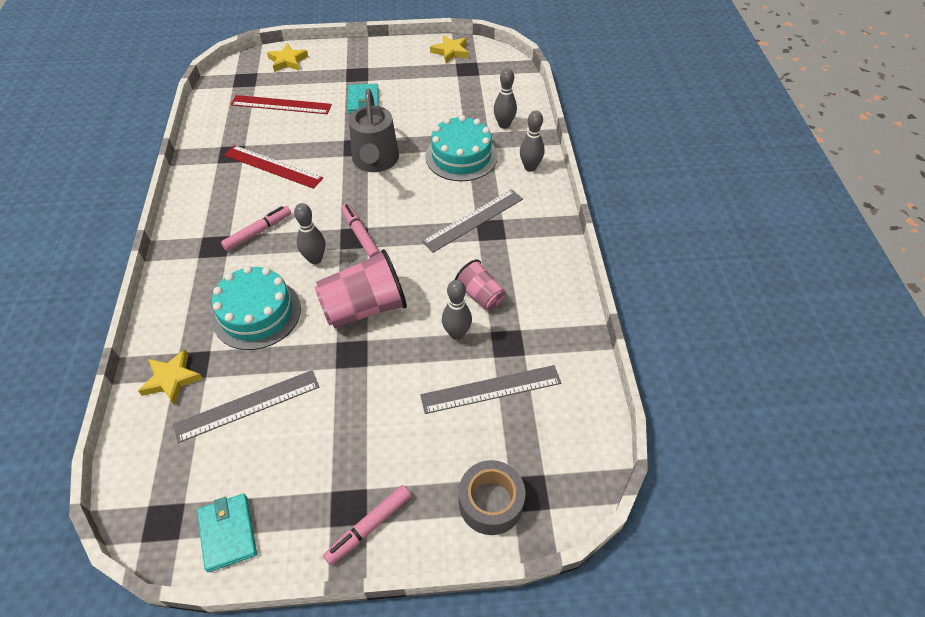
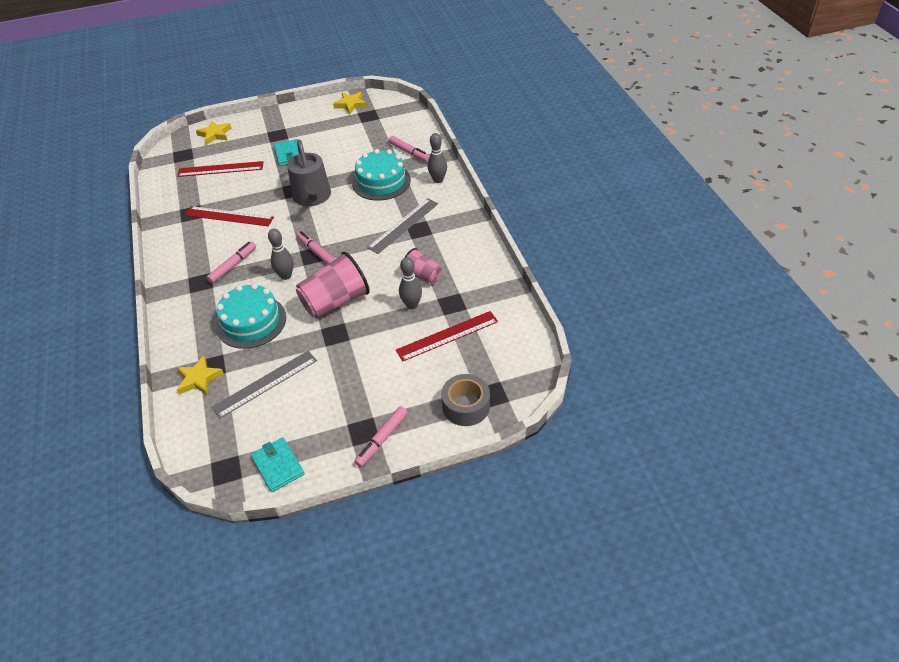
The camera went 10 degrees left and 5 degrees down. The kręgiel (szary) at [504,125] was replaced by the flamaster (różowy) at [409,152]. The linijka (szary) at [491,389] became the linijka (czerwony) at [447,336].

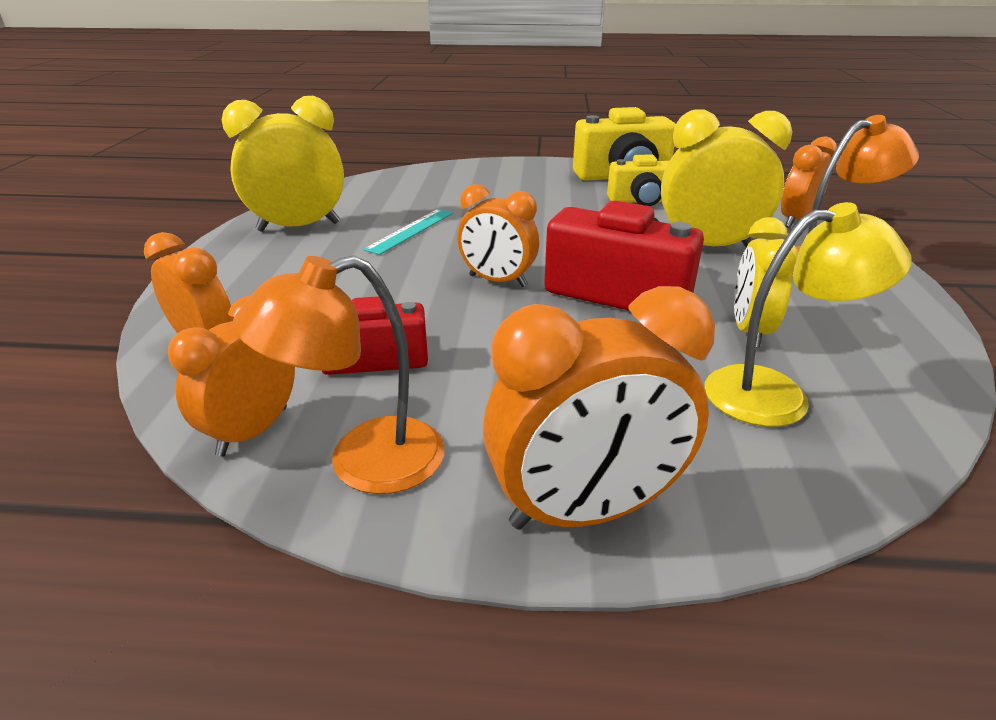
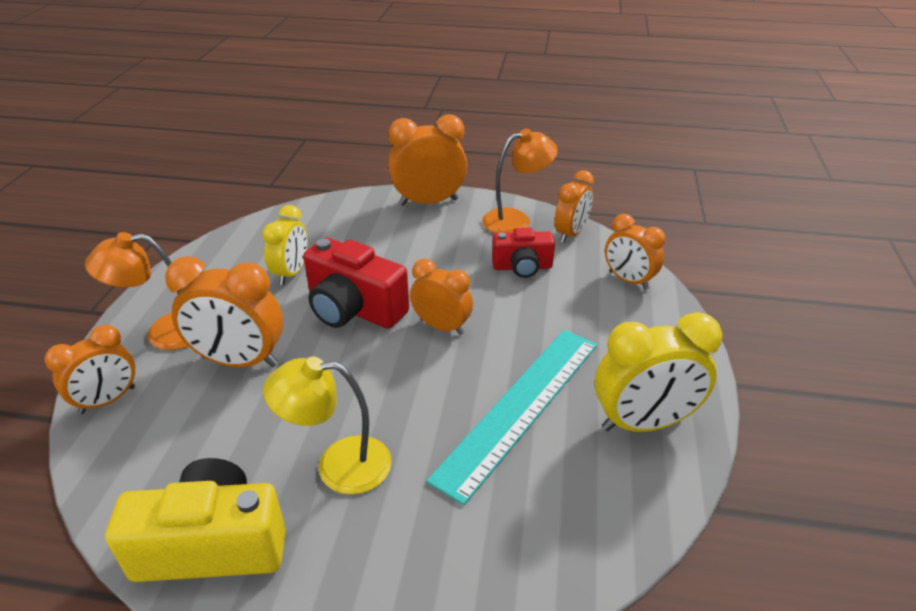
The camera went 175 degrees left and 5 degrees up. The budzik (żółty) at [708,246] became the budzik (pomarańczowy) at [239,361]. The lampka (żółty) moved from [776,394] to [338,465]. The linijka (turkusowy) at [411,230] changed to 1.99 times the size. The aparat fotograficzny (żółty) at [641,201] disappeared.

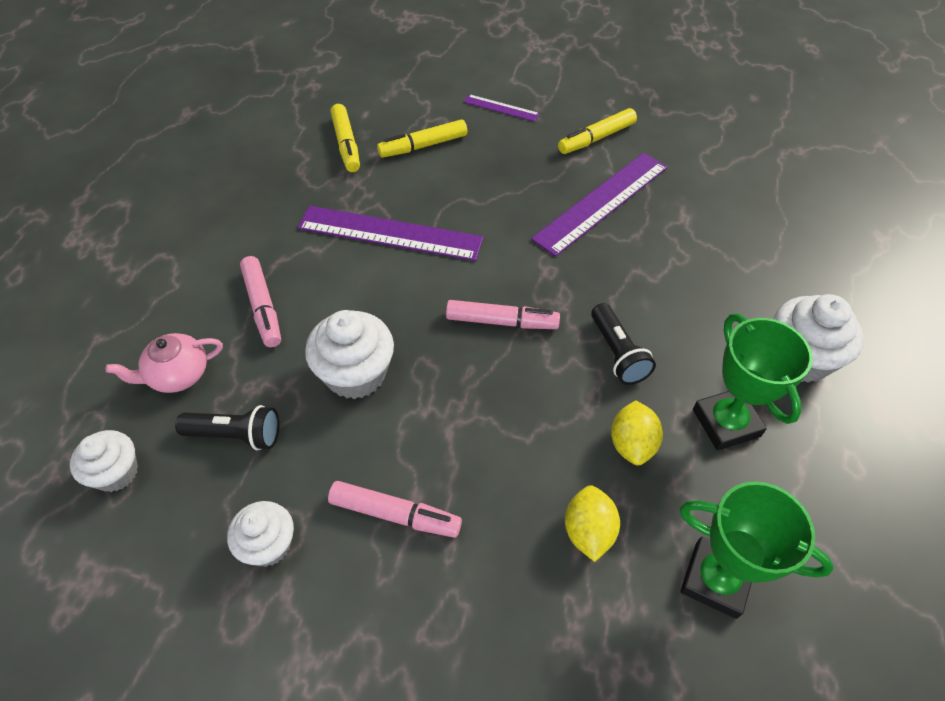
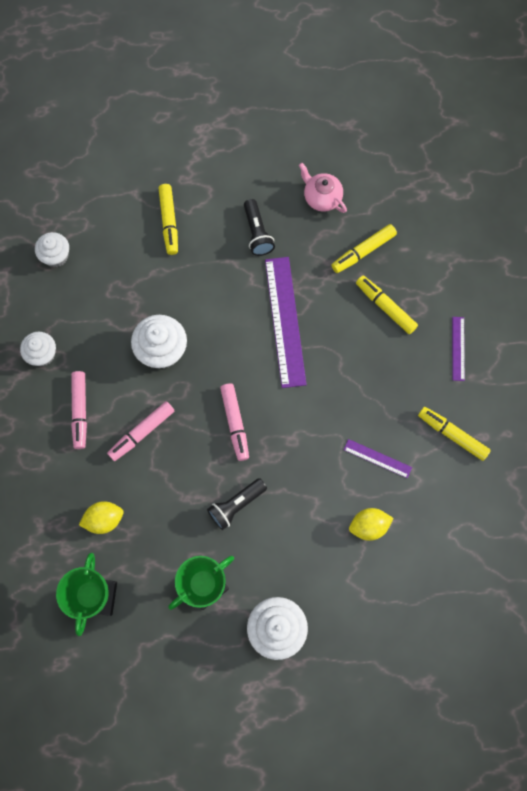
The camera went 70 degrees right and 20 degrees up. The flamaster (różowy) moved from [263,307] to [142,433]. The flamaster (żółty) at [169,222] appeared. The latarka (czarny) moved from [236,435] to [257,233]. The imbryk (różowy) moved from [178,375] to [321,197]. The linijka (fioletowy) at [601,202] changed to 0.49 times the size. The cytryna (żółty) moved from [632,444] to [368,526].

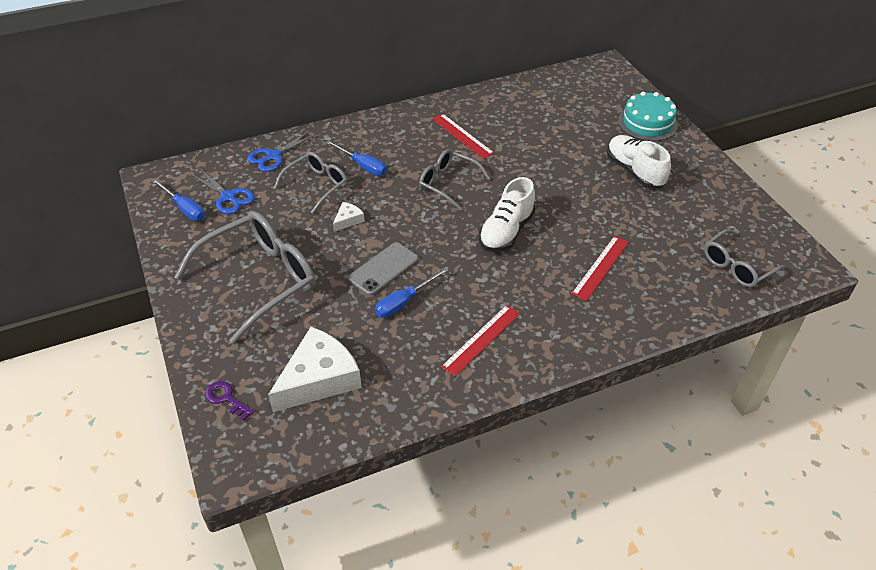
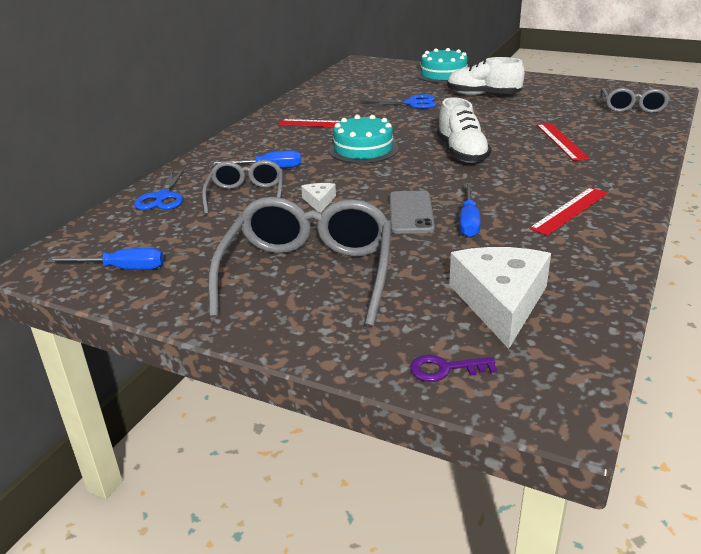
The camera went 40 degrees left and 15 degrees down. The okulary (szary) at [448,183] was replaced by the tort (turkusowy) at [363,149]. The nożyczki (niebieski) moved from [228,197] to [412,103]. The linijka (czerwony) at [481,340] turned 45 degrees clockwise.

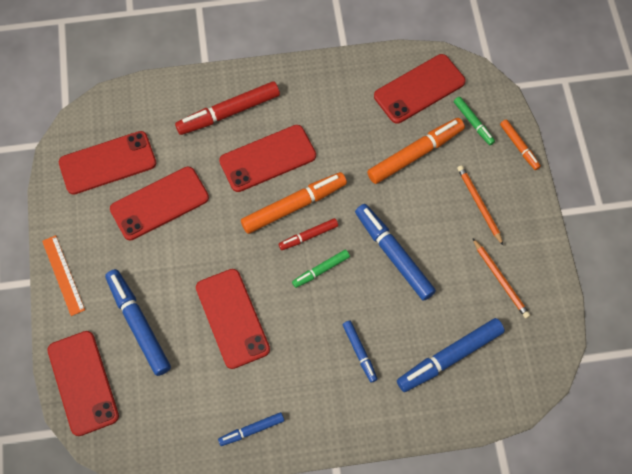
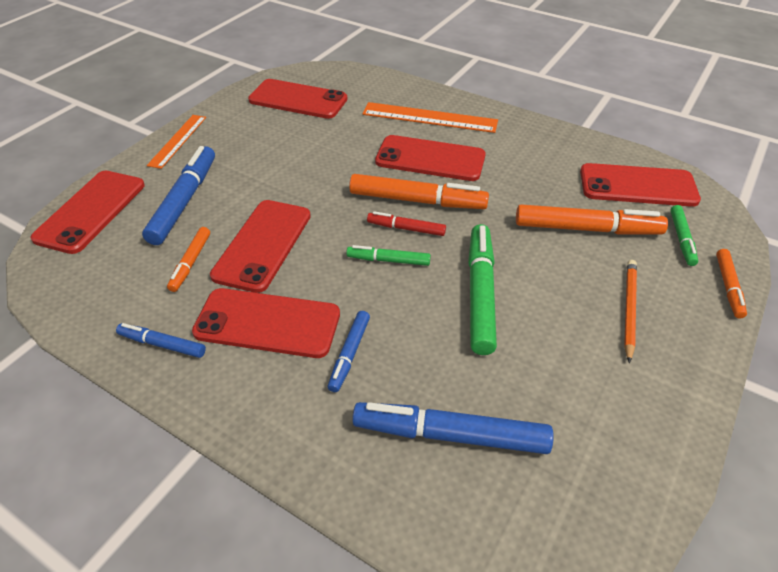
The camera went 40 degrees right and 20 degrees down. The flamaster (pomarańczowy) at [191,263] appeared. The telefon (czerwony) moved from [159,203] to [267,323]. The flamaster (czerwony) at [228,112] was replaced by the linijka (pomarańczowy) at [429,117]. The flamaster (niebieski) at [393,255] became the flamaster (zielony) at [480,293]. The ołówek (pomarańczowy) at [500,279] disappeared.

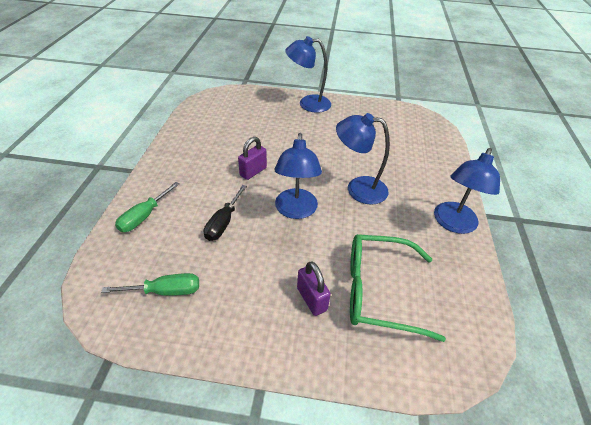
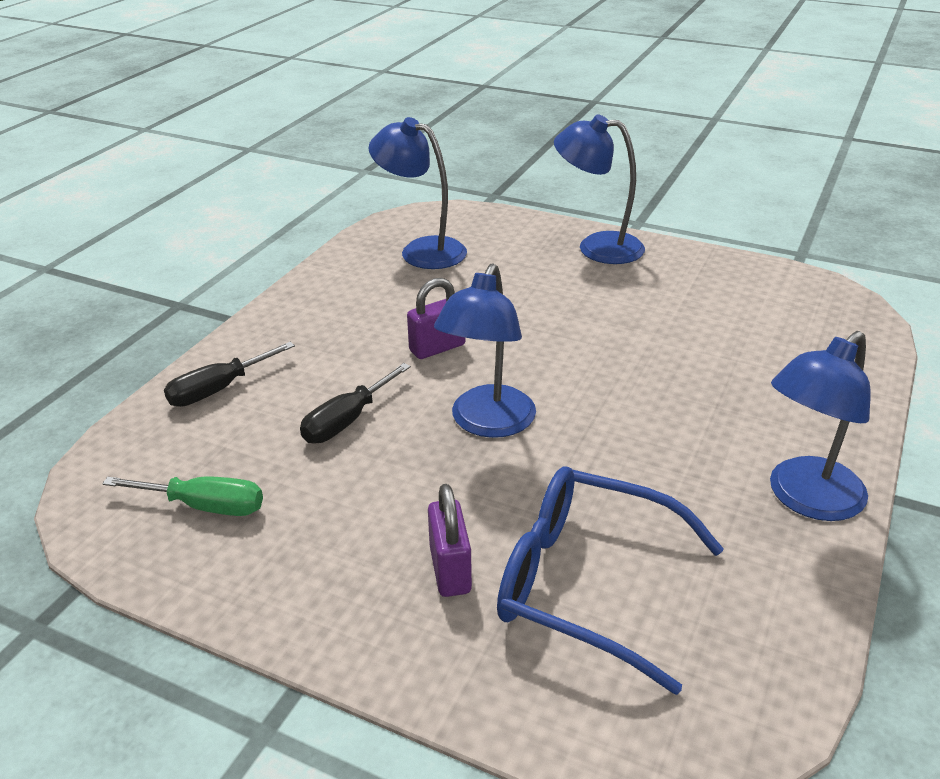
The camera went 20 degrees right and 10 degrees down. The śrubokręt (zielony) at [144,216] became the śrubokręt (czarny) at [218,389]. The lampka (niebieski) moved from [358,188] to [422,250]. The okulary (zielony) at [380,291] became the okulary (niebieski) at [589,585].

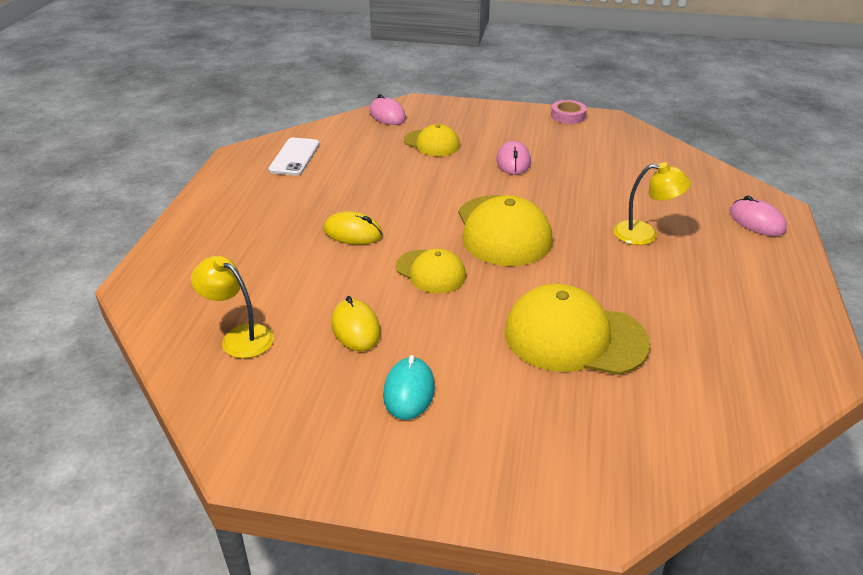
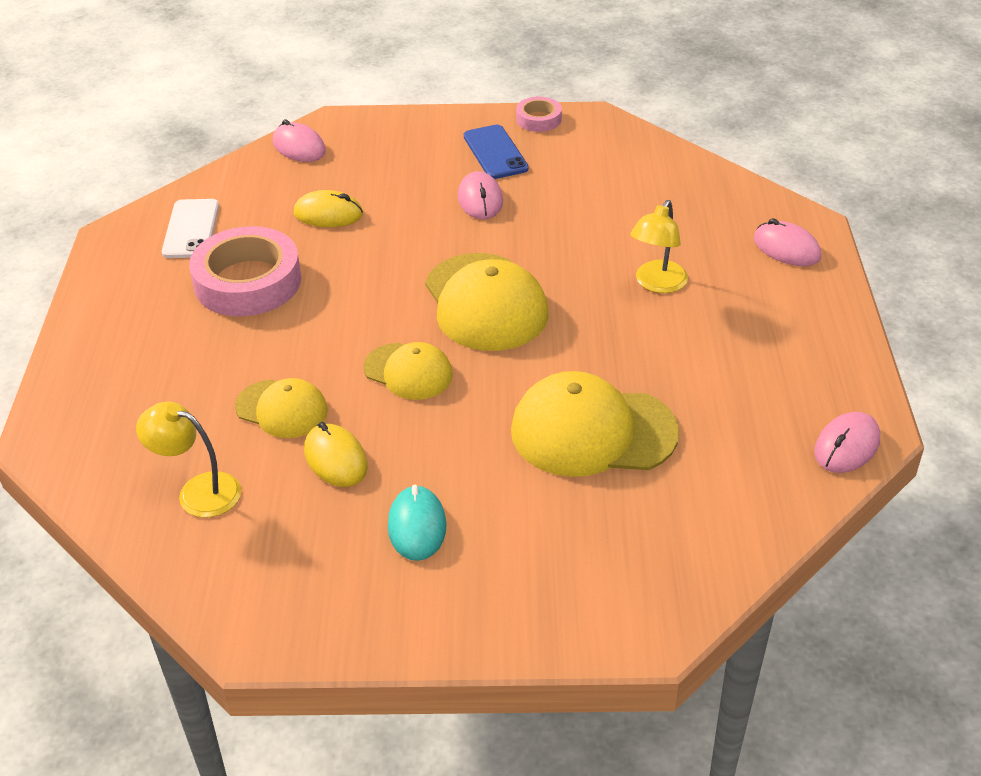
The camera went 10 degrees left and 5 degrees up. The taśma klejąca (różowy) at [248,282] appeared. The czapka (żółty) moved from [432,143] to [282,409]. The myszka (żółty) moved from [353,232] to [328,214]. The telefon (niebieski) at [495,152] appeared. The lampka (żółty) at [645,234] turned 120 degrees clockwise. The myszka (różowy) at [847,446] appeared.

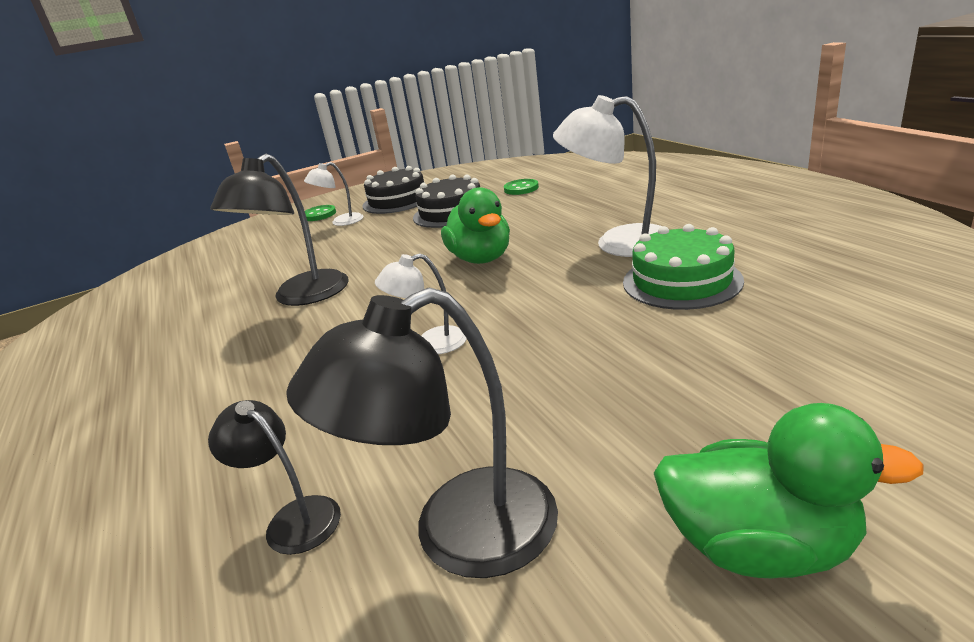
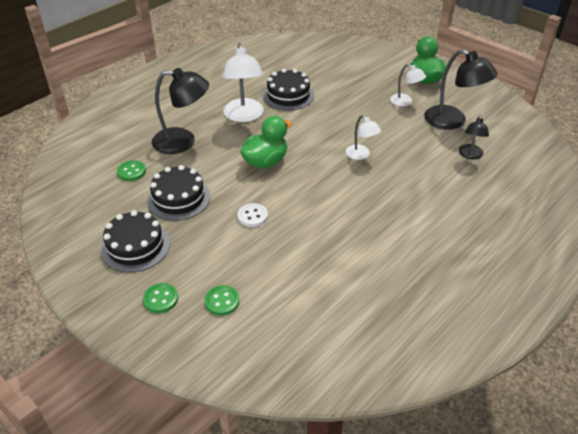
The camera went 115 degrees left and 15 degrees up. The lampka (czarny) moved from [302,297] to [183,141]. The guzik (zielony) at [222,301] appeared. The guzik (biały) at [252,216] appeared. The tort (zielony) at [681,281] became the tort (czarny) at [288,95]. The lampka (biały) moved from [341,222] to [405,102].

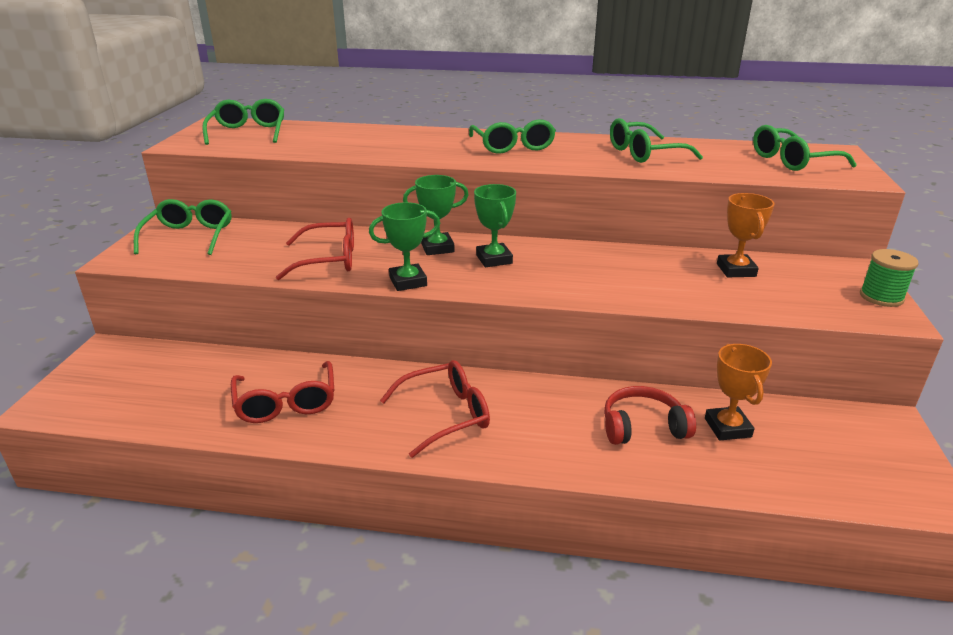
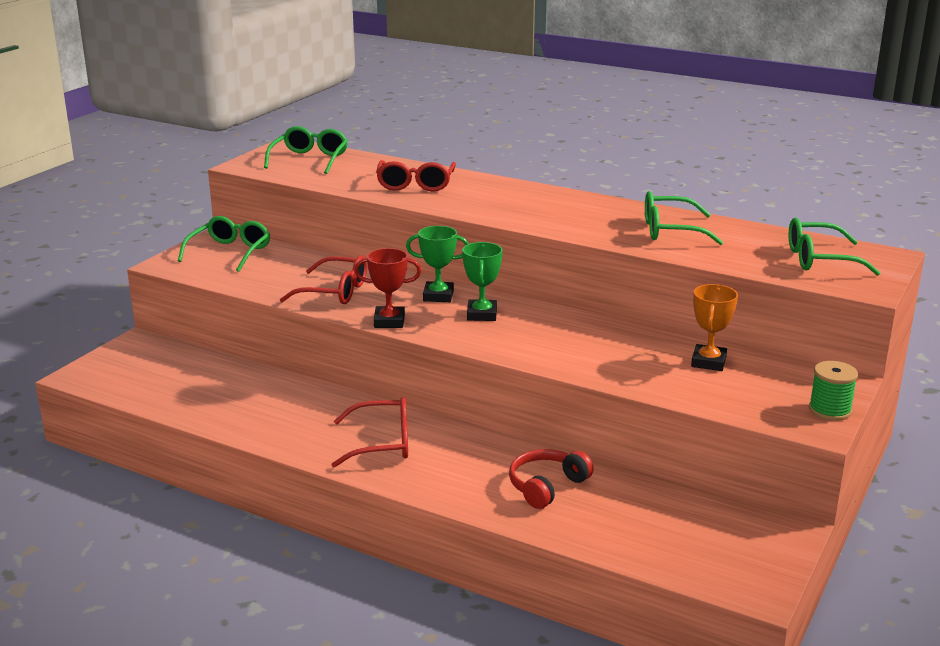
The camera went 20 degrees right and 5 degrees down. The puchar (zielony) at [408,281] became the puchar (czerwony) at [389,321]. The okulary (czerwony) moved from [286,403] to [415,184]. The słuchawki (czerwony) at [642,427] turned 60 degrees counterclockwise. The okulary (zielony) at [513,146] disappeared. The puchar (pomarańczowy) at [727,427] disappeared.

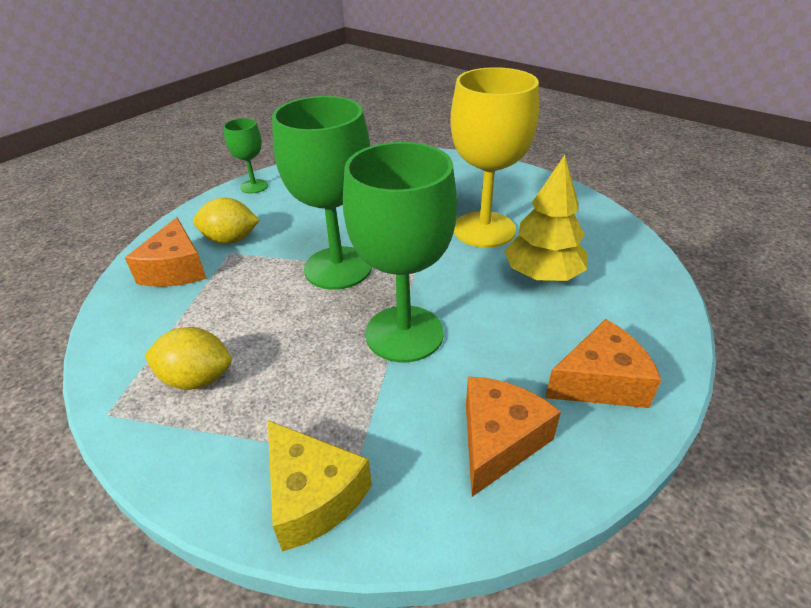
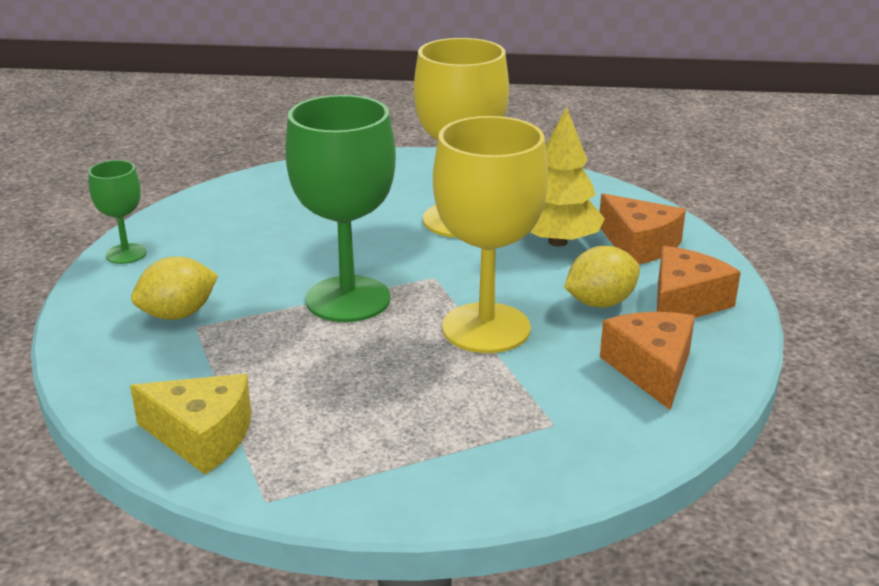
The camera went 35 degrees left and 10 degrees down. The ser (żółty) moved from [313,495] to [202,436]. The kielich (zielony) at [404,333] became the kielich (żółty) at [486,328]. The cytryna (żółty) moved from [197,378] to [600,303]. The ser (pomarańczowy) moved from [176,269] to [639,245].

